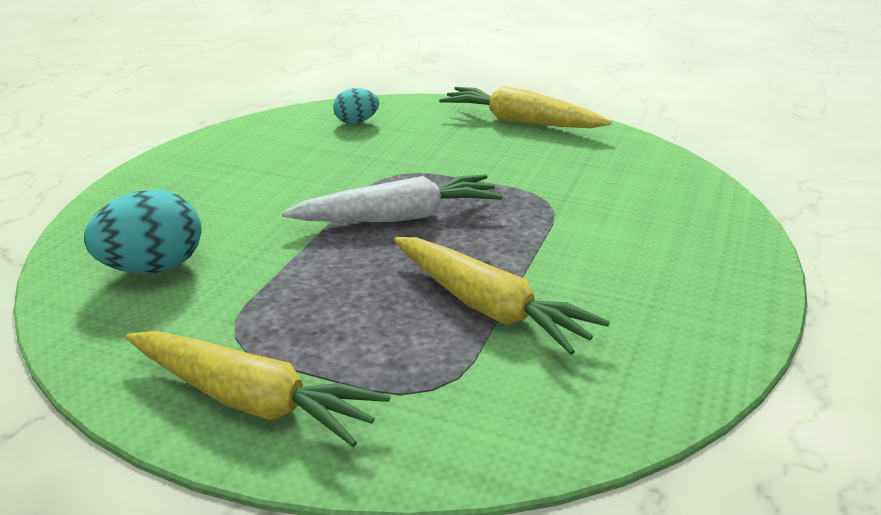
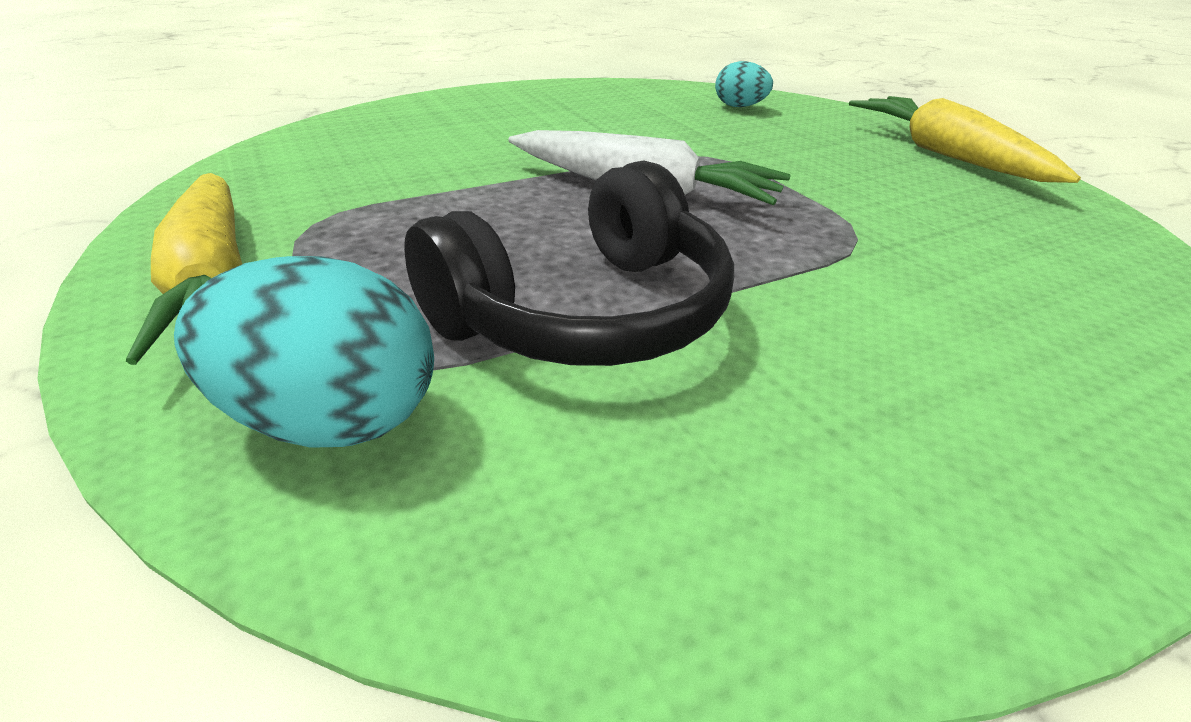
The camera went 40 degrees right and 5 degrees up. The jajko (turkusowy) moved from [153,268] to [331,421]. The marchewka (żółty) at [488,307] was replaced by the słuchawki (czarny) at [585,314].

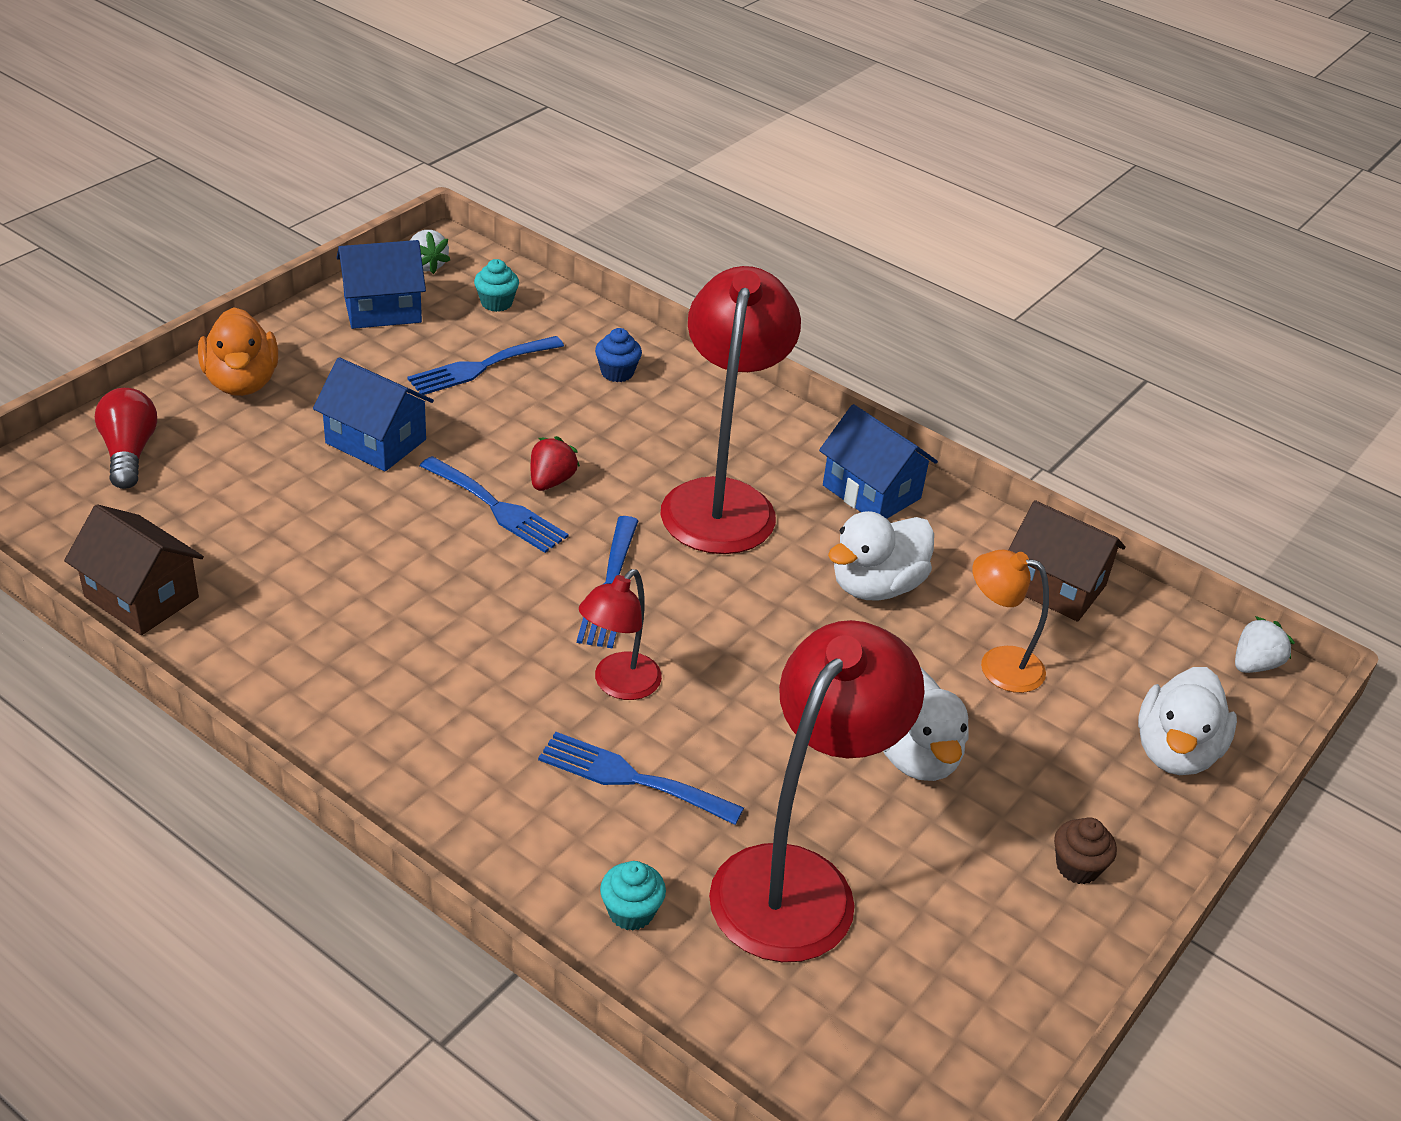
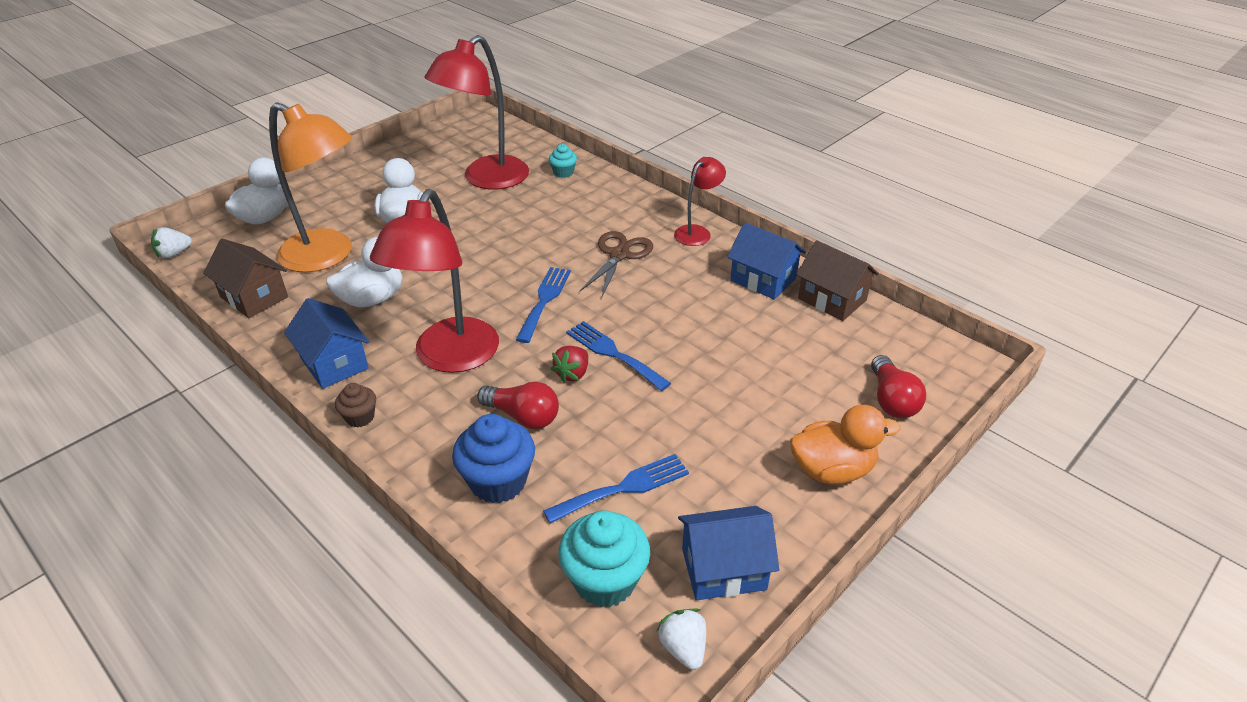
The camera went 170 degrees left and 0 degrees up. The lampka (pomarańczowy) at [998,665] changed to 1.93 times the size. The muffinka (brązowy) moved from [1077,867] to [360,417]. The muffinka (niebieski) at [617,372] changed to 1.86 times the size. The żarówka (czerwony) at [523,416] appeared. The muffinka (turkusowy) at [496,303] changed to 1.86 times the size. The nożyczki (brązowy) at [619,255] appeared. The lampka (czerwony) moved from [618,685] to [697,232]. The domek (niebieski) moved from [375,441] to [763,279]. The kaczka (pomarańczowy) at [242,382] turned 90 degrees clockwise. The widelec (niebieski) at [630,778] disappeared.

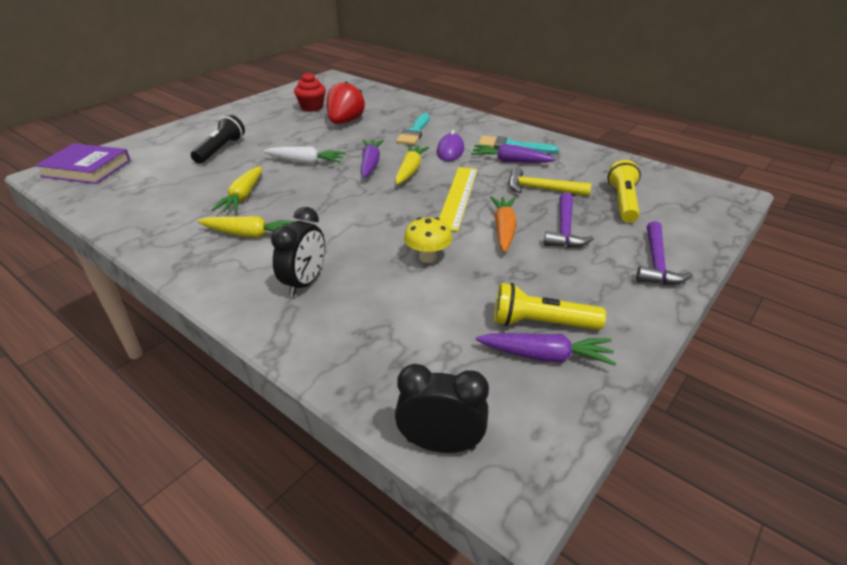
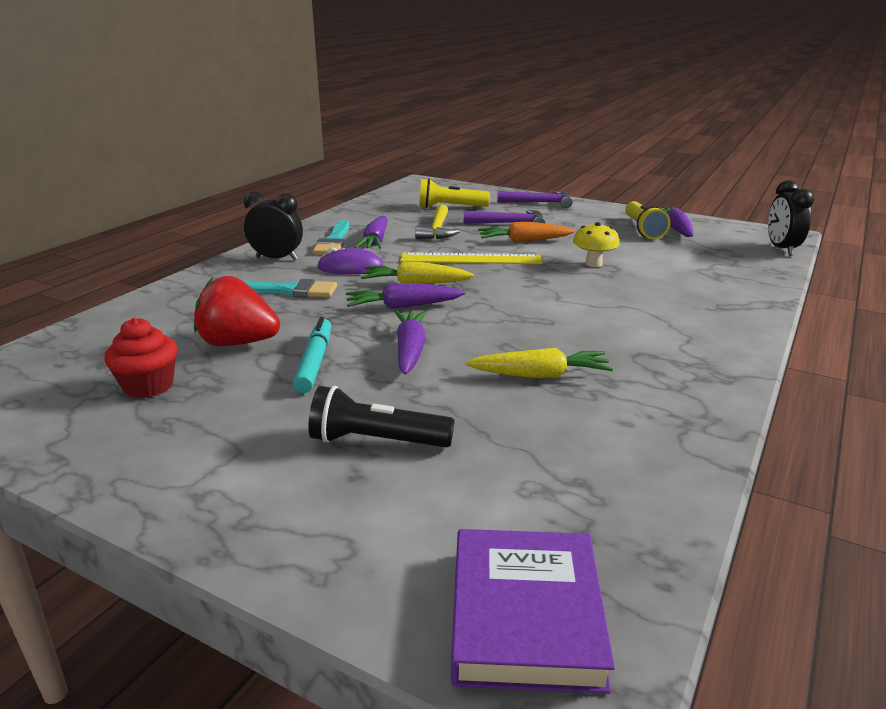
The camera went 100 degrees left and 10 degrees down. The budzik (czarny) moved from [304,283] to [277,258]. The flamaster (turkusowy) at [314,362] appeared. The marchewka (biały) at [306,162] became the marchewka (fioletowy) at [410,349]. The marchewka (żółty) at [251,235] disappeared.

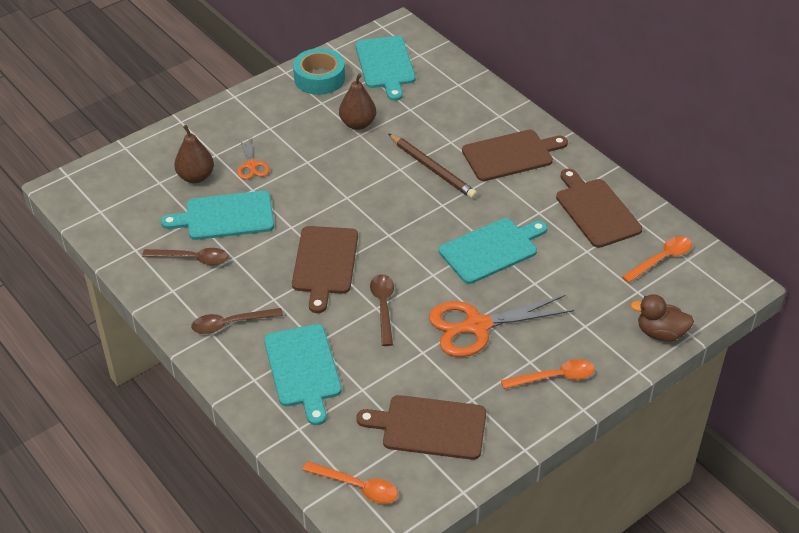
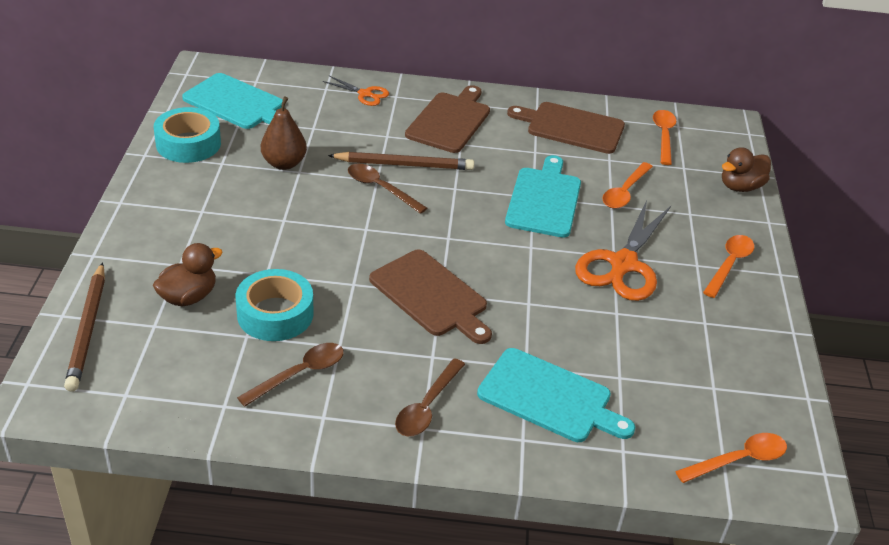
The camera went 50 degrees left and 5 degrees down. The ołówek (brązowy) at [88,329] appeared. The gruszka (brązowy) at [196,177] was replaced by the kaczka (brązowy) at [188,297]. The deska do krojenia (turkusowy) at [225,216] was replaced by the taśma klejąca (turkusowy) at [275,314]. The nożyczki (pomarańczowy) moved from [251,165] to [365,94]. The łyżka (brązowy) moved from [383,307] to [381,188]. The łyżka (pomarańczowy) at [624,192] appeared. The deska do krojenia (brązowy) at [429,427] disappeared.

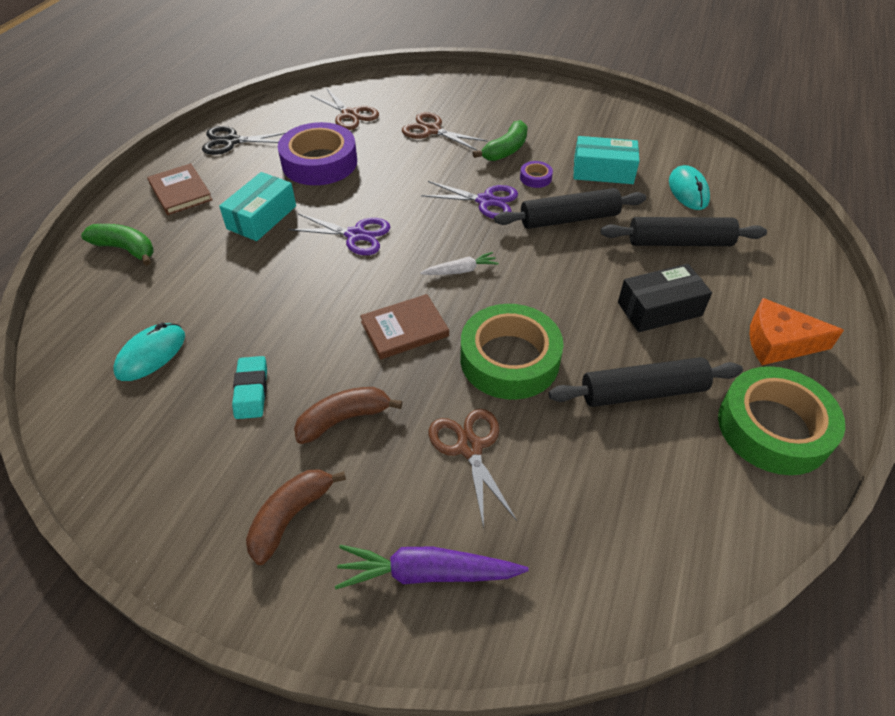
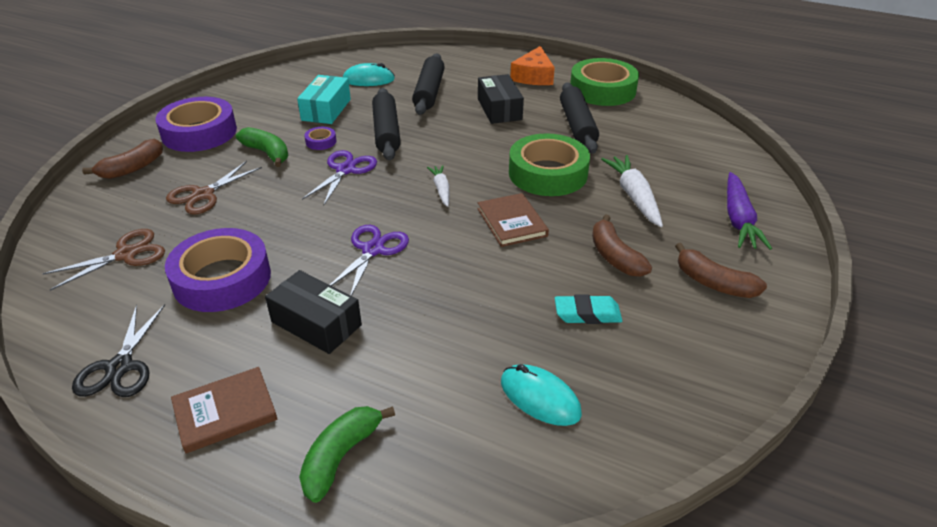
The camera went 85 degrees left and 10 degrees down. The banan (brązowy) at [133,168] appeared. The taśma klejąca (fioletowy) at [199,132] appeared. The pudełko (turkusowy) at [262,217] became the pudełko (czarny) at [316,323]. The nożyczki (brązowy) at [470,447] was replaced by the marchewka (biały) at [634,196].

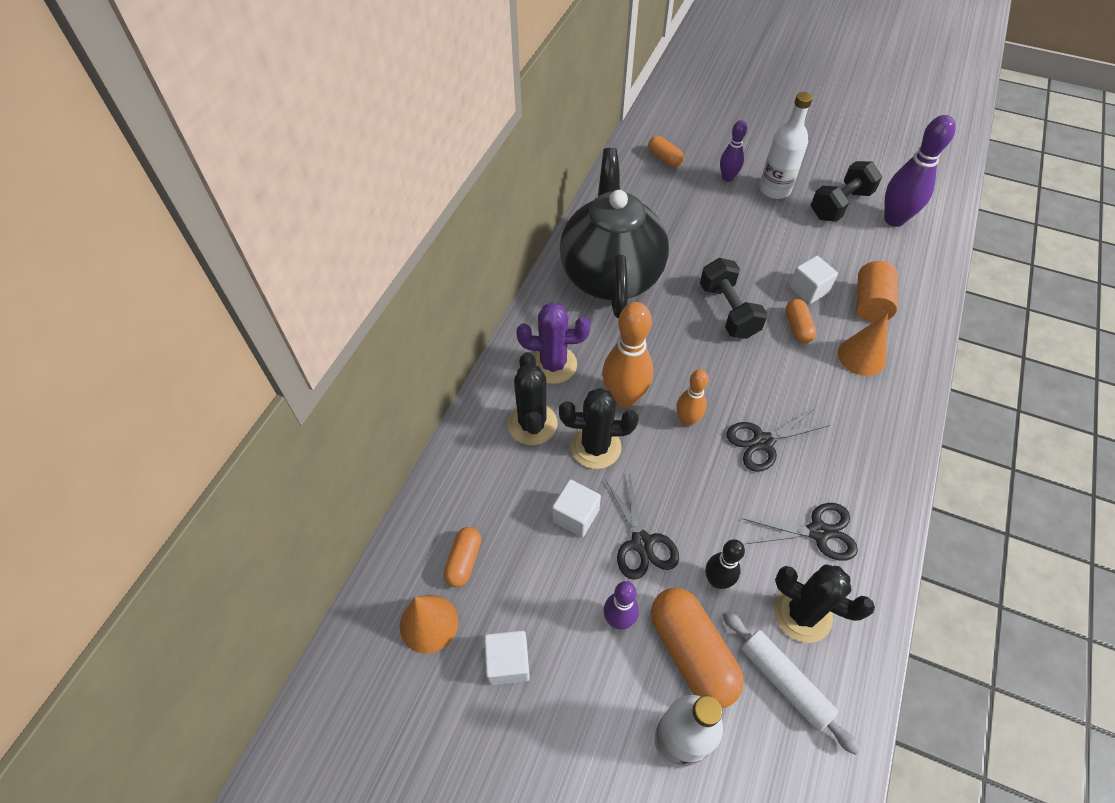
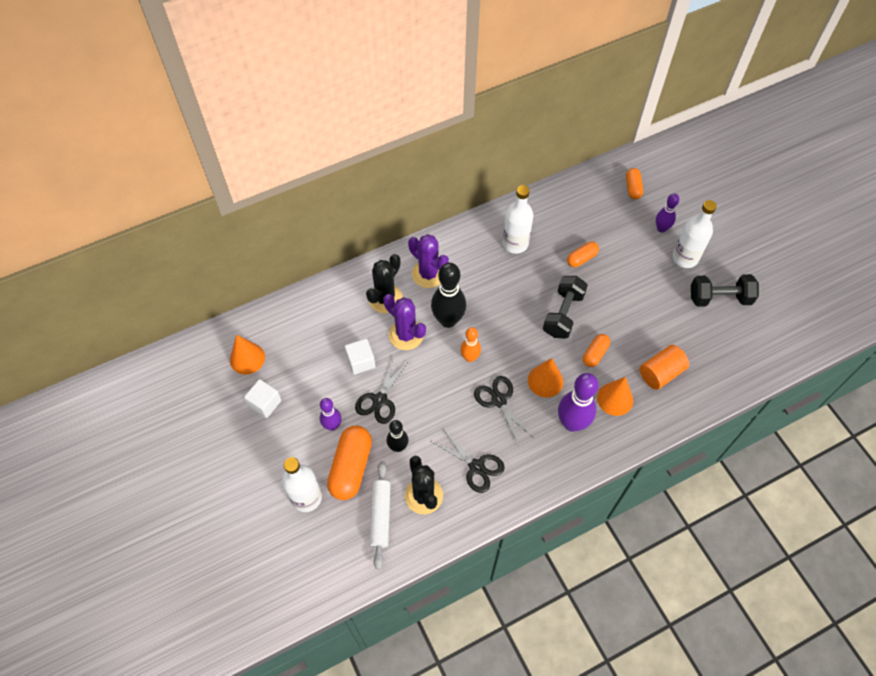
The camera went 40 degrees right and 5 degrees up. The kaktus (czarny) at [595,447] became the kaktus (fioletowy) at [406,335]. The kręgiel (pomarańczowy) at [624,398] became the kręgiel (czarny) at [448,320]. The nożyczki (czarny) at [762,442] turned 45 degrees clockwise. The imbryk (czarny) at [611,275] was replaced by the butelka (biały) at [515,243]. The stożek (pomarańczowy) at [545,381] appeared. The kręgiel (fioletowy) moved from [894,219] to [572,423]. The kapsułka (pomarańczowy) moved from [464,561] to [581,258]. The sześcian (biały) at [808,290] disappeared.

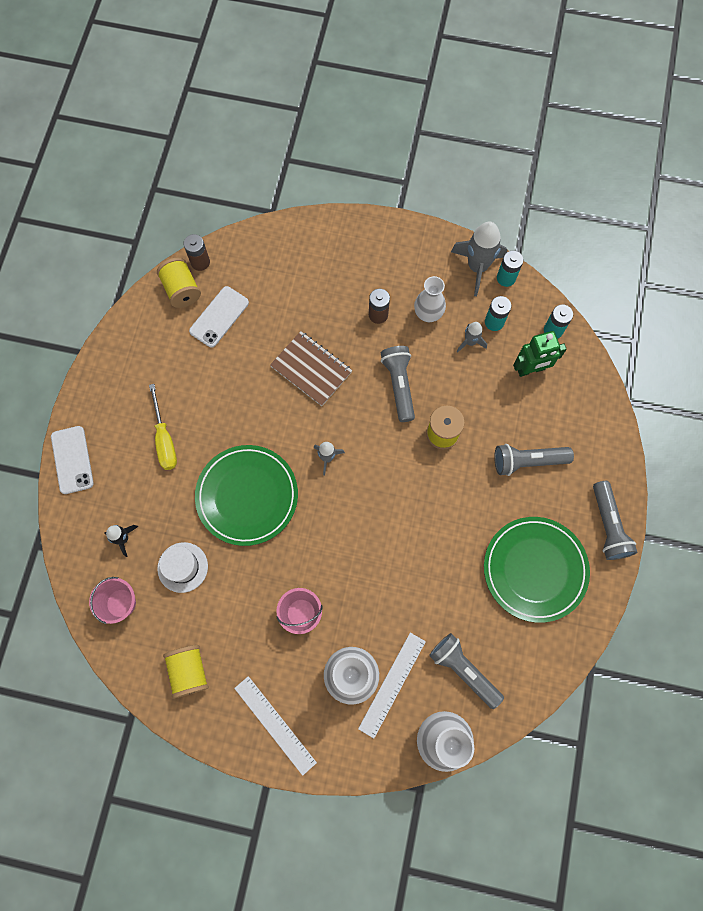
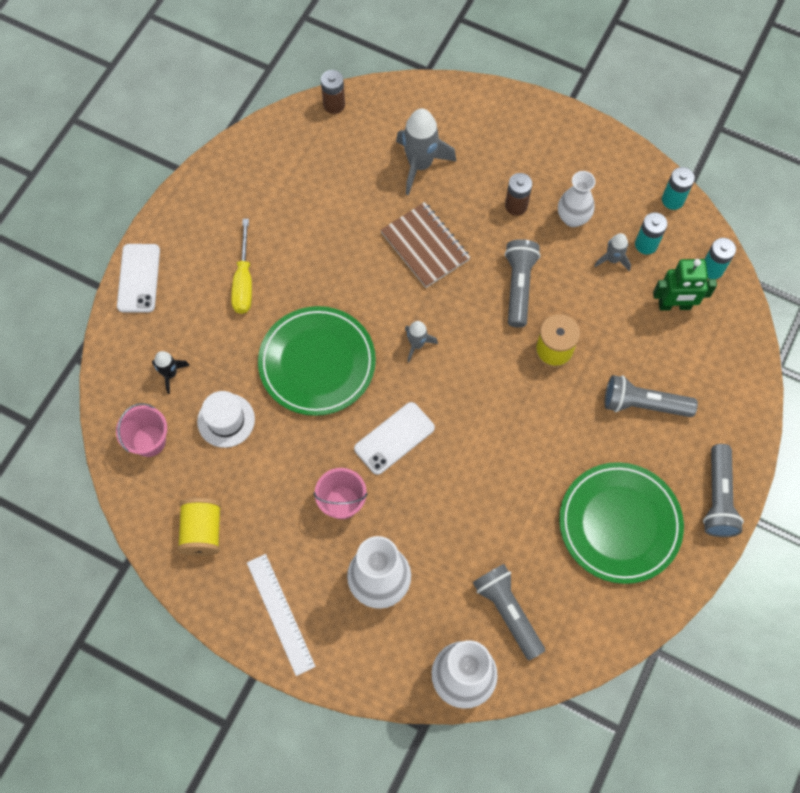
The camera went 15 degrees right and 5 degrees down. The telefon (biały) moved from [219,317] to [394,438]. The rakieta (szary) moved from [477,267] to [420,165]. The szpulka (żółty) at [182,290] disappeared. The linijka (biały) at [392,684] disappeared.

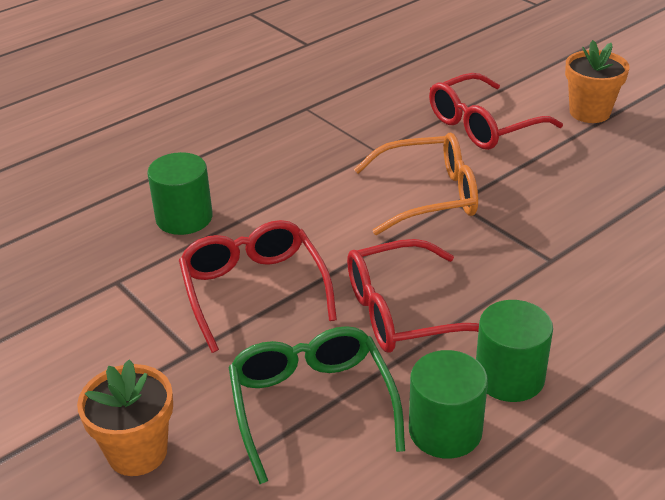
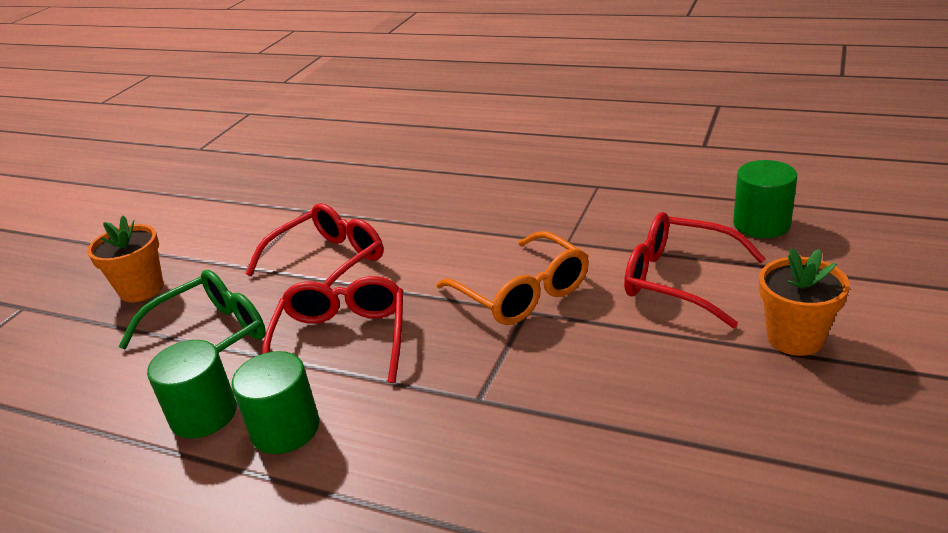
The camera went 65 degrees right and 5 degrees down. The okulary (czerwony) at [403,312] turned 45 degrees clockwise. The walec (zielony) moved from [184,218] to [761,224].

